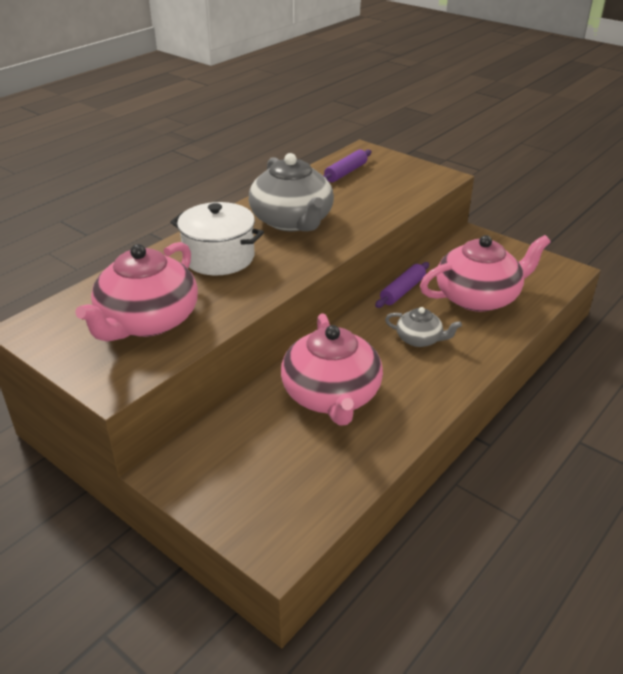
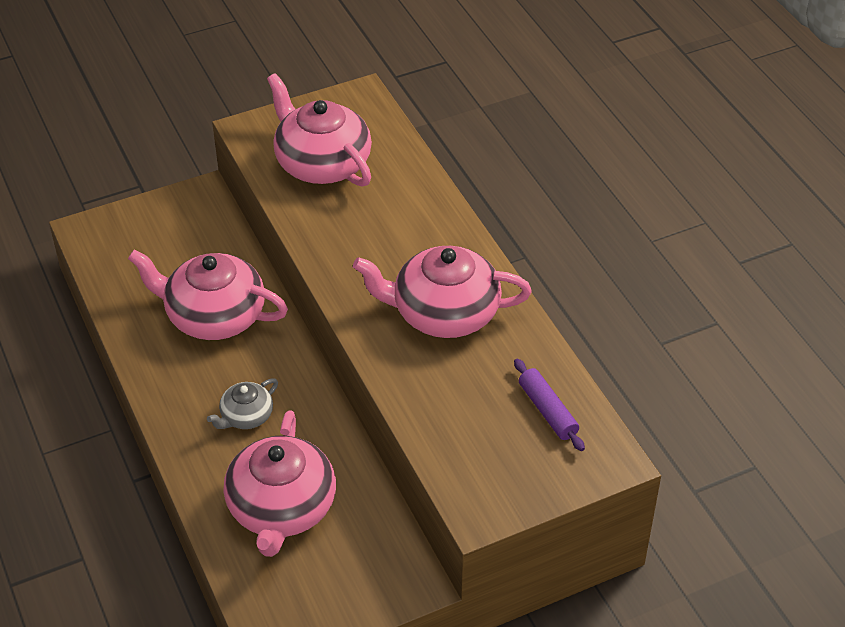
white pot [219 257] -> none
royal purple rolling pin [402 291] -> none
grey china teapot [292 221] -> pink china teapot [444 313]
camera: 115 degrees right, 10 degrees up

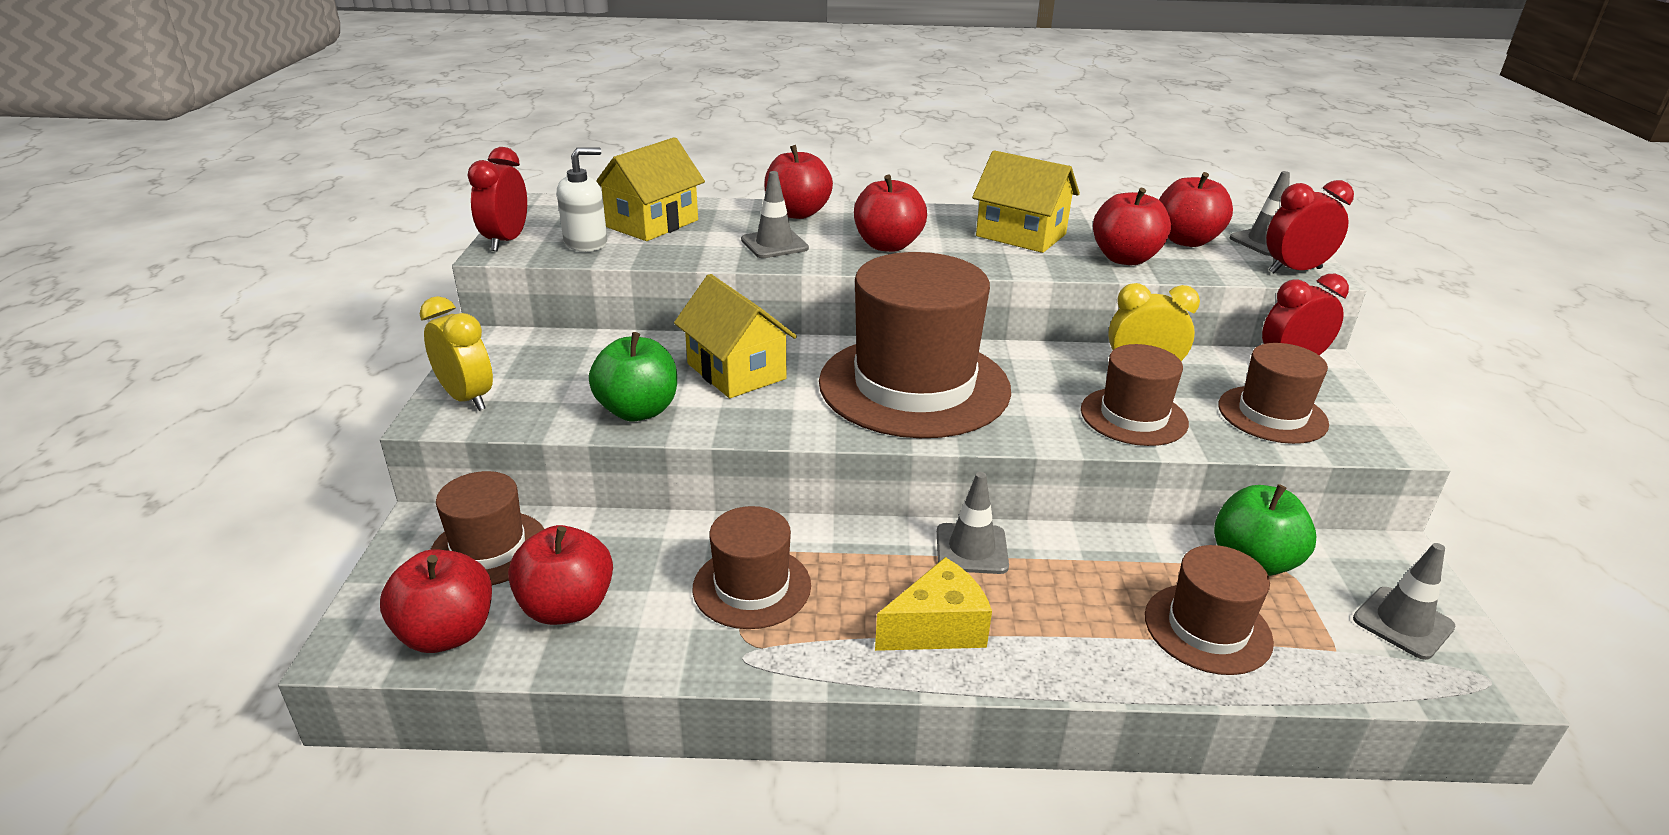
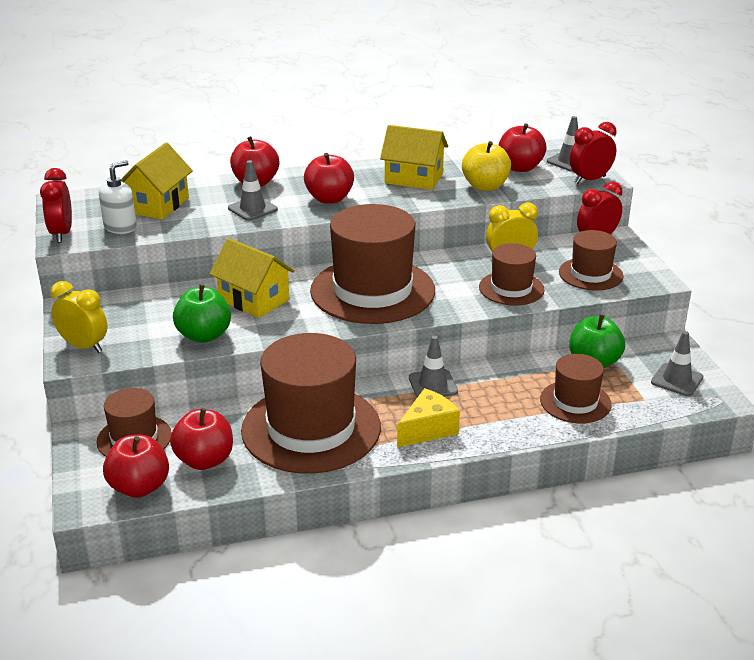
scarlet apple [1125 259] -> yellow apple [485 186]
brown tall hat [752 587] -> brown tall hat [311 428], x1.91
camera: 15 degrees left, 0 degrees up

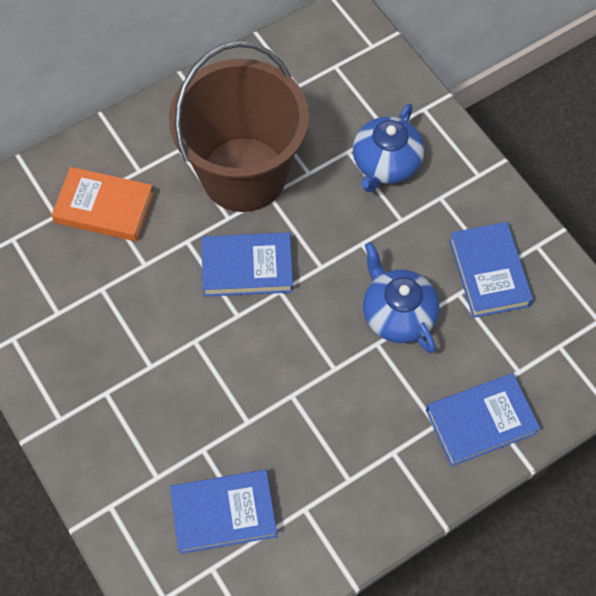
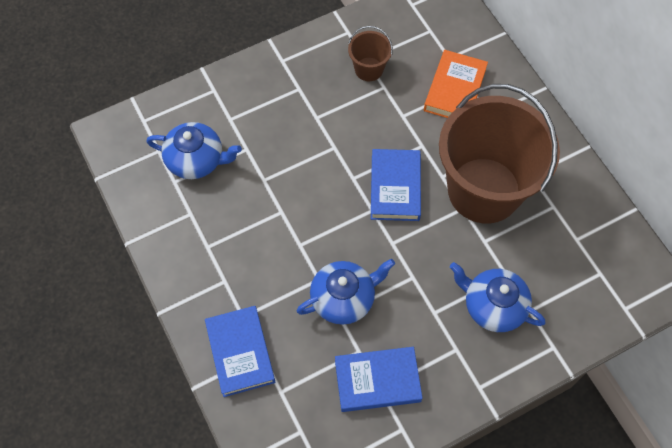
none -> brown sand bucket [369 69]
blue hardback [224 513] -> blue china teapot [196 160]
camera: 95 degrees right, 0 degrees up

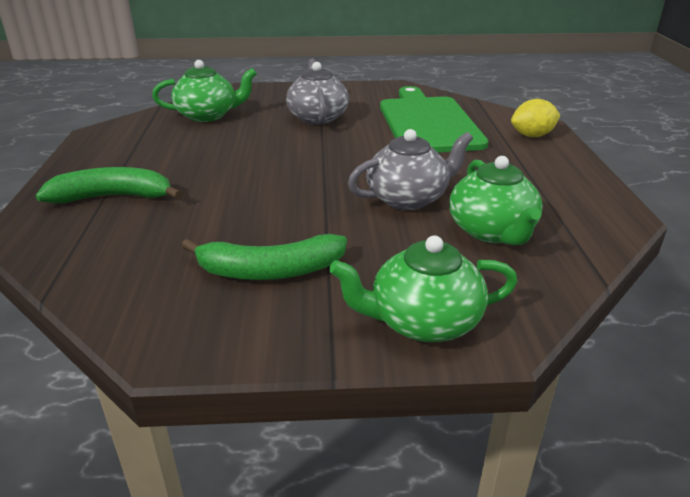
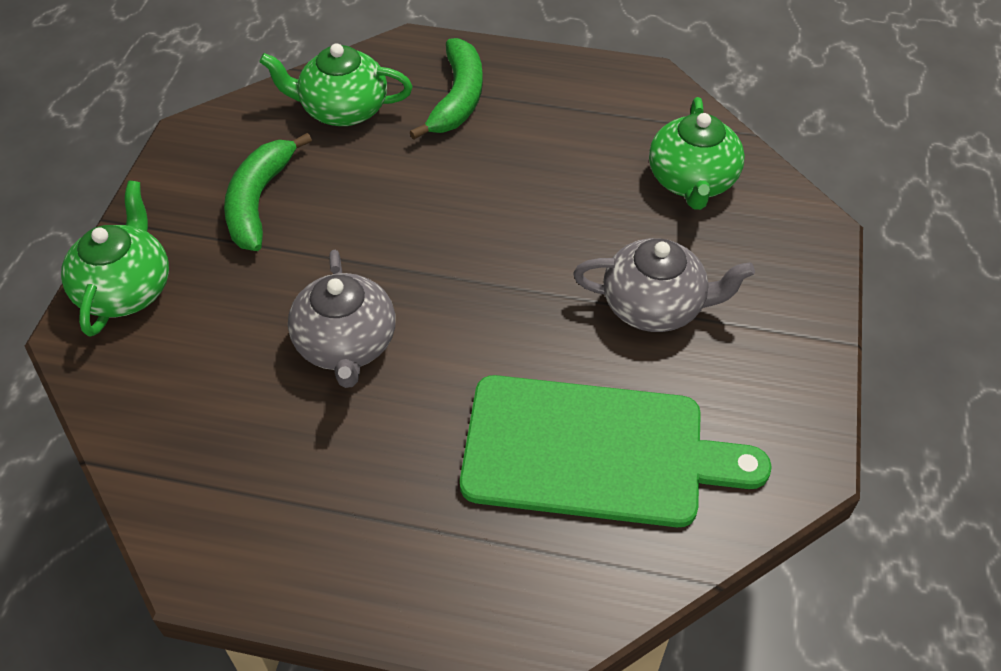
yellow toy lemon [532 135] -> none
emerald china teapot [492 231] -> emerald china teapot [342 109], move
camera: 105 degrees right, 20 degrees up

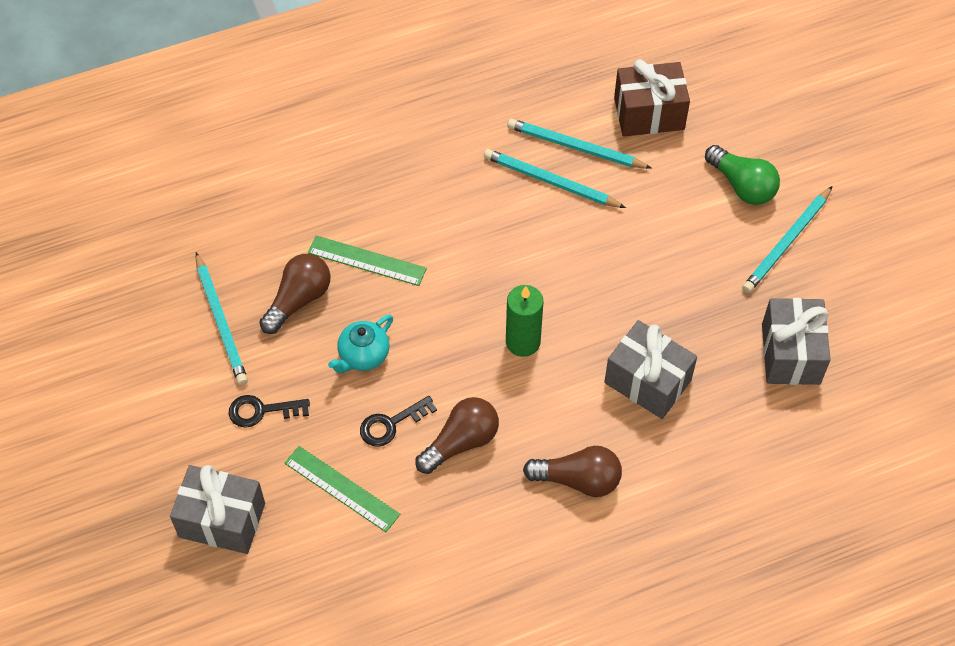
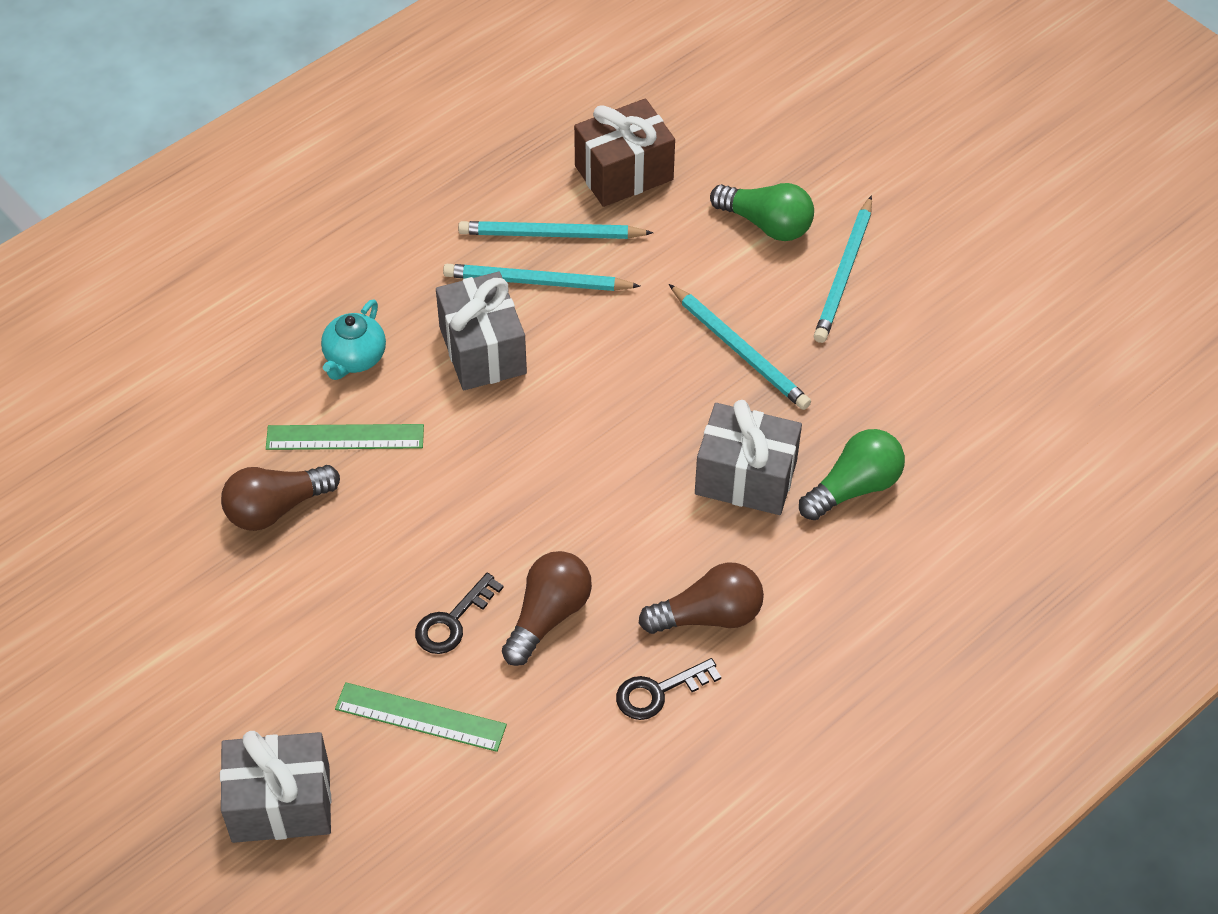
emerald wax candle [523 342] -> none
none -> emerald bulb [854 487]
turquoise pencil [221 322] -> turquoise pencil [740 350], move
jet-black latchkey [261 411] -> jet-black latchkey [658 692], move
turquoise china teapot [363 355] -> turquoise china teapot [354 358], move
grey gift [790 354] -> grey gift [482 350], move
brown bulb [299 299] -> brown bulb [276 508], 135 degrees counterclockwise
camera: 20 degrees left, 5 degrees down

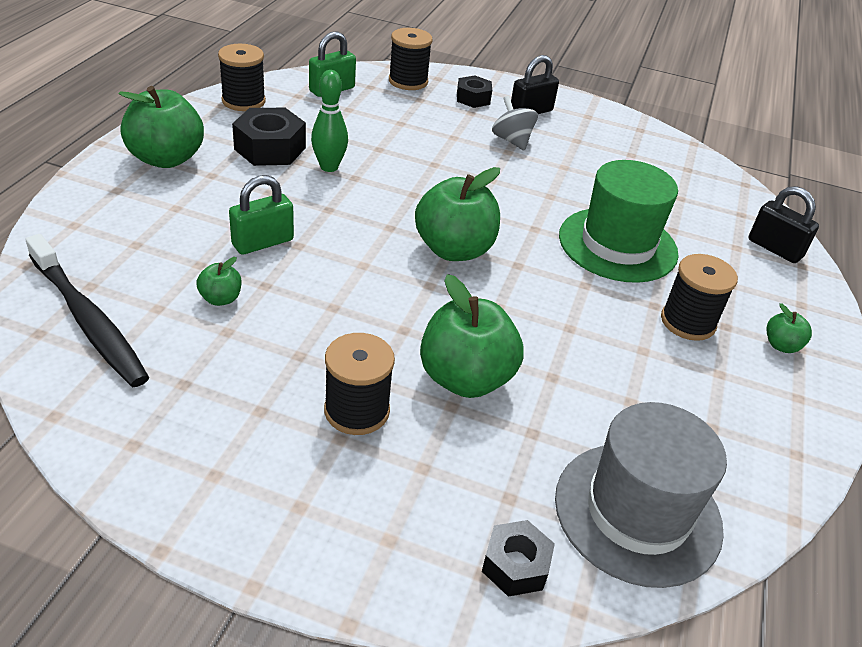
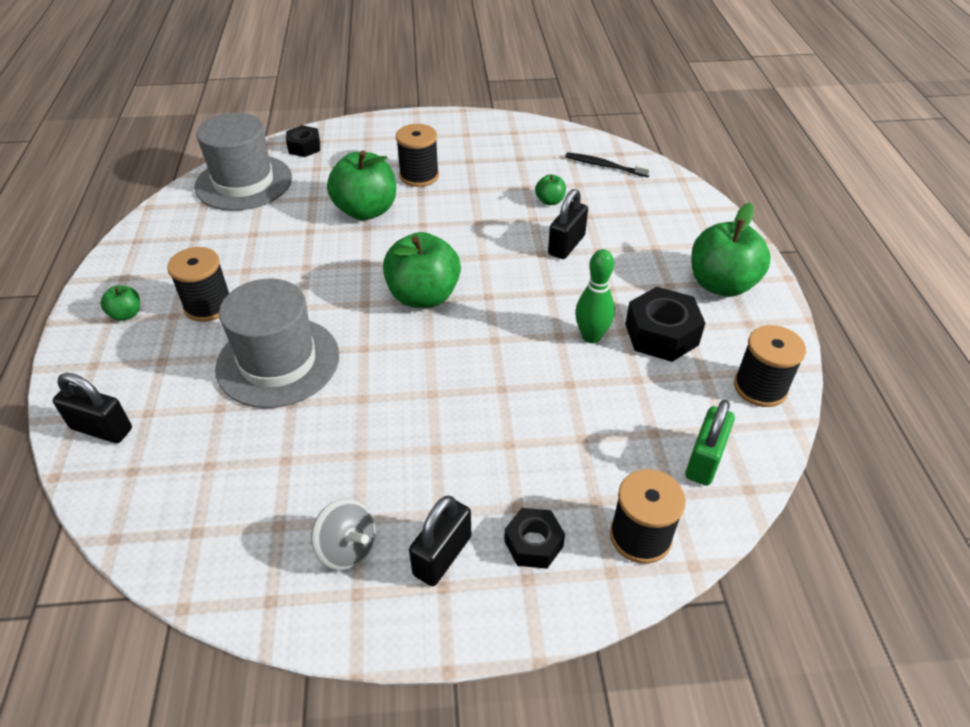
grey toy top [512 140] -> grey toy top [347 548], move
emerald padlock [263 242] -> jet-black padlock [566 245]
emerald tall hat [617 244] -> grey tall hat [278 361]
jet-black dental brush [88 320] -> jet-black dental brush [604 166], x0.58
camera: 160 degrees right, 5 degrees up

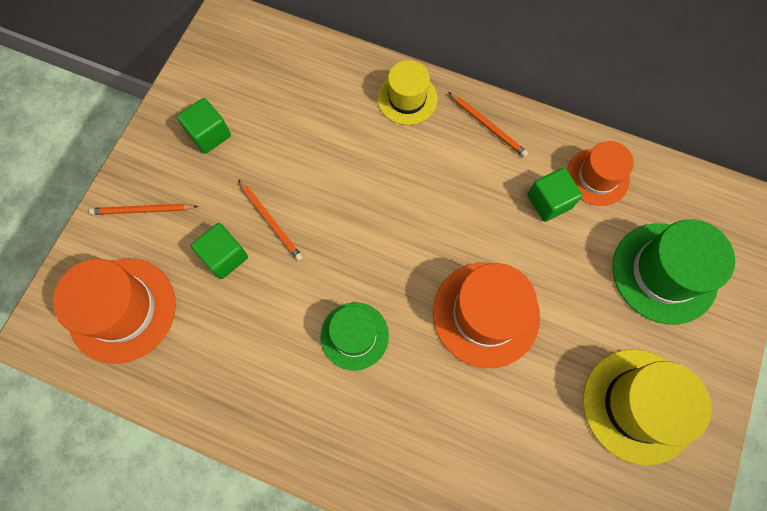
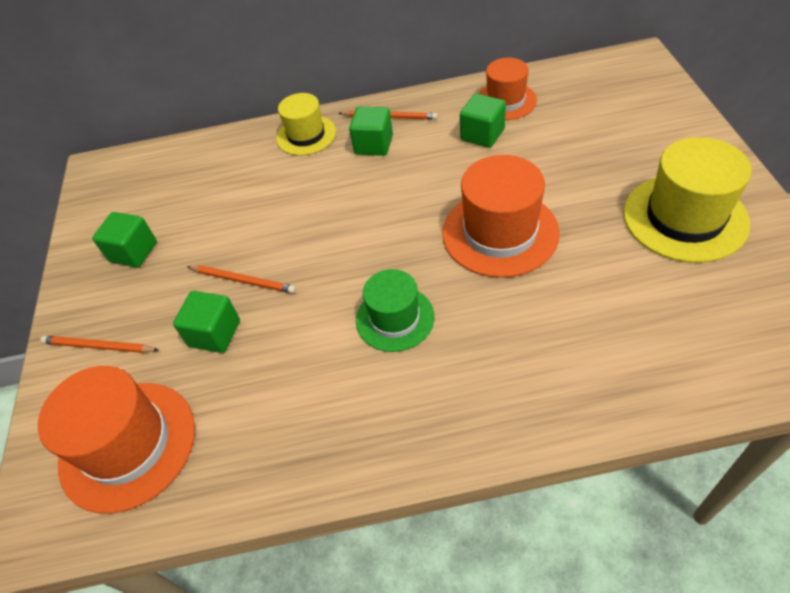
emerald tall hat [664 273] -> none
none -> emerald cube [373 145]
orange-coloured pencil [142 210] -> orange-coloured pencil [98 346], 45 degrees clockwise
camera: 25 degrees left, 20 degrees down

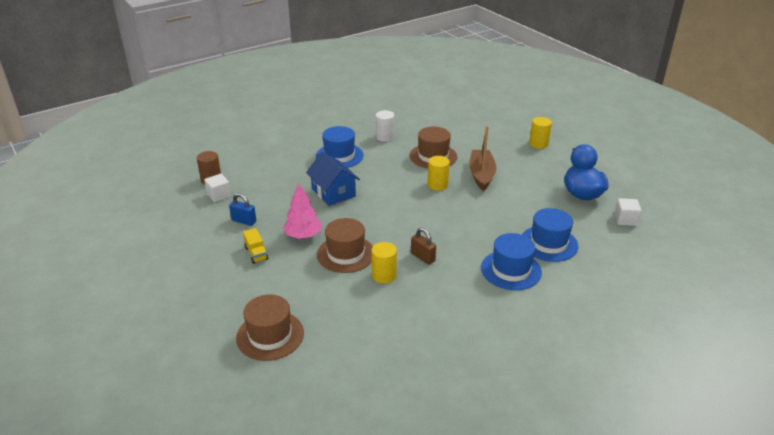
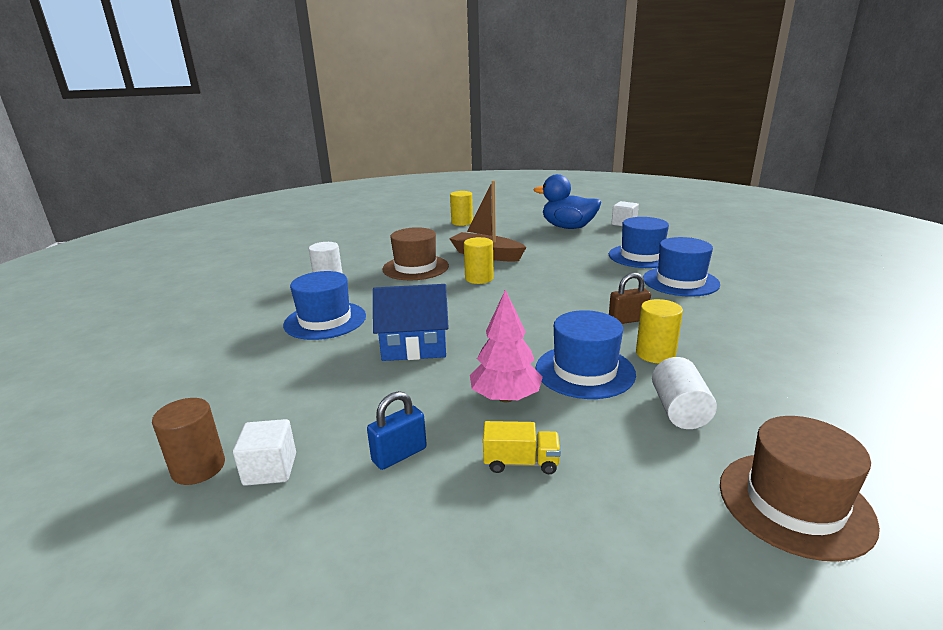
none -> white cylinder shape [679 410]
brown tall hat [346 254] -> blue tall hat [584 371]
camera: 60 degrees left, 10 degrees down

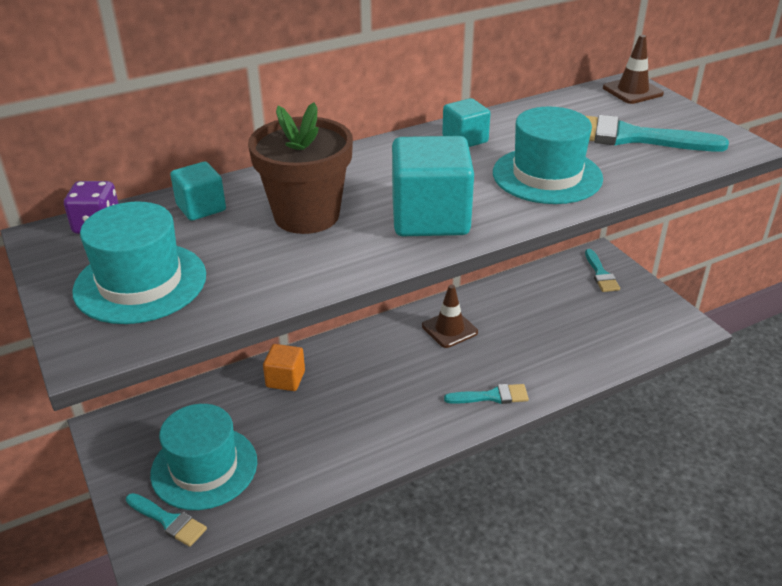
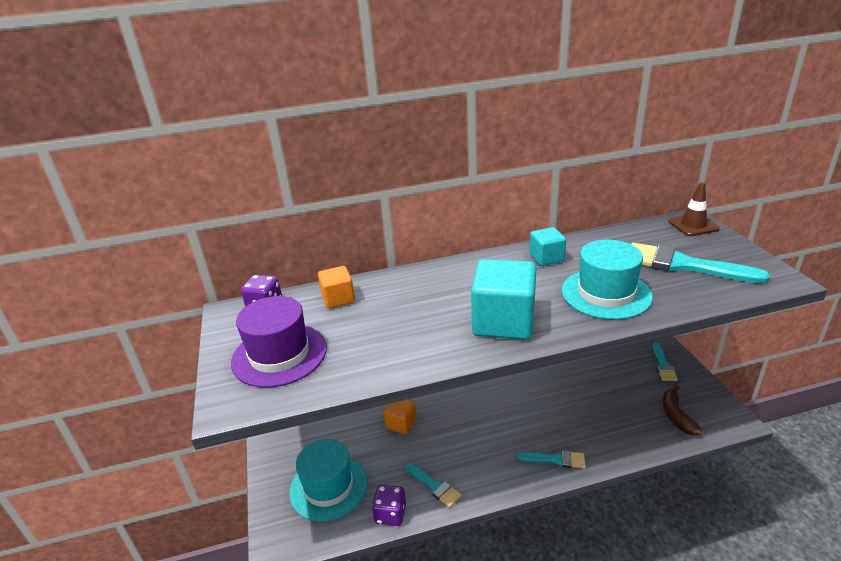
brown flower pot [306 215] -> none
brown road cone [449 329] -> none
none -> royal purple dice [390 514]
none -> brown banana [676 416]
turquoise paint brush [168 521] -> turquoise paint brush [434 486], move
turquoise tall hat [140 283] -> royal purple tall hat [279 355]
turquoise cube [201 208] -> orange-coloured cube [338 299]
camera: 15 degrees right, 5 degrees down

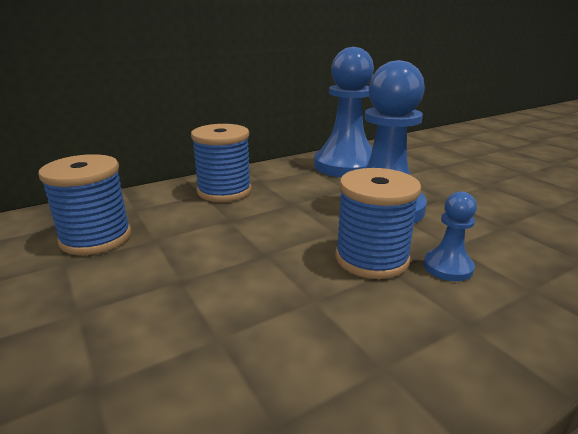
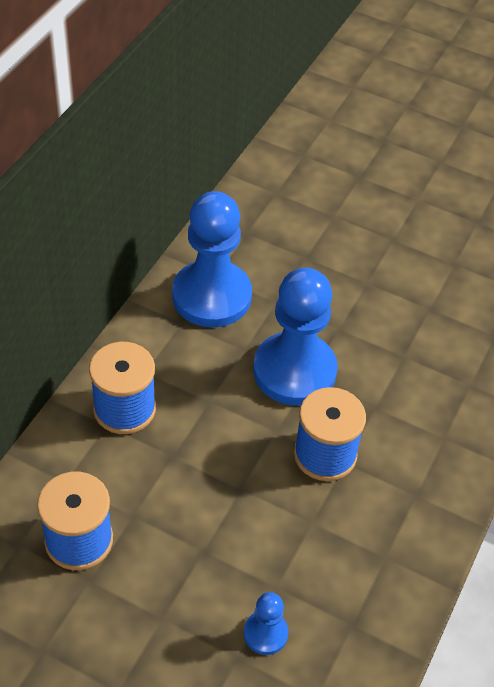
blue pawn [448 267] -> blue pawn [265 633], move
camera: 35 degrees left, 25 degrees up

